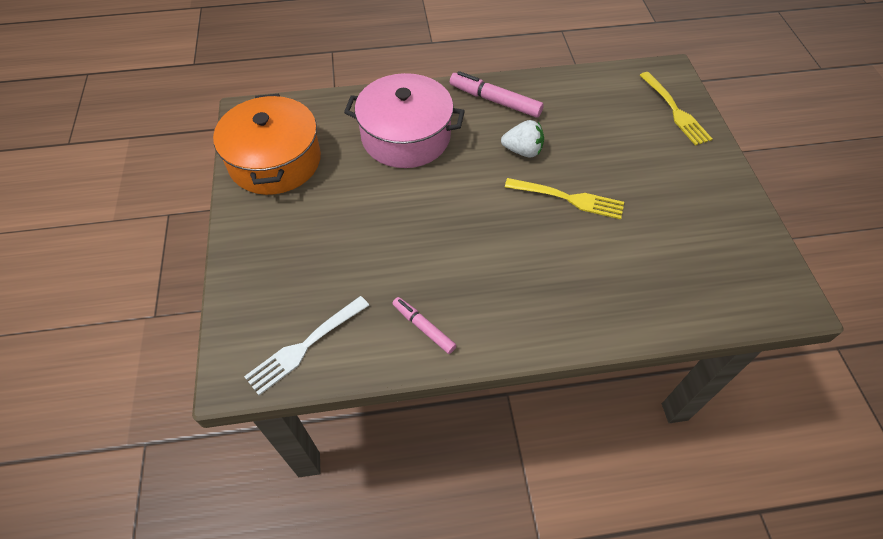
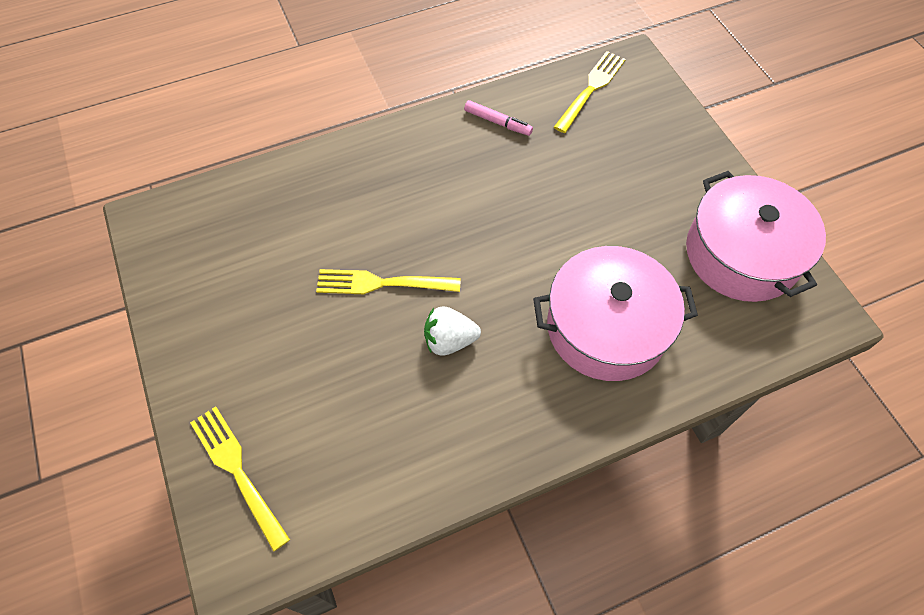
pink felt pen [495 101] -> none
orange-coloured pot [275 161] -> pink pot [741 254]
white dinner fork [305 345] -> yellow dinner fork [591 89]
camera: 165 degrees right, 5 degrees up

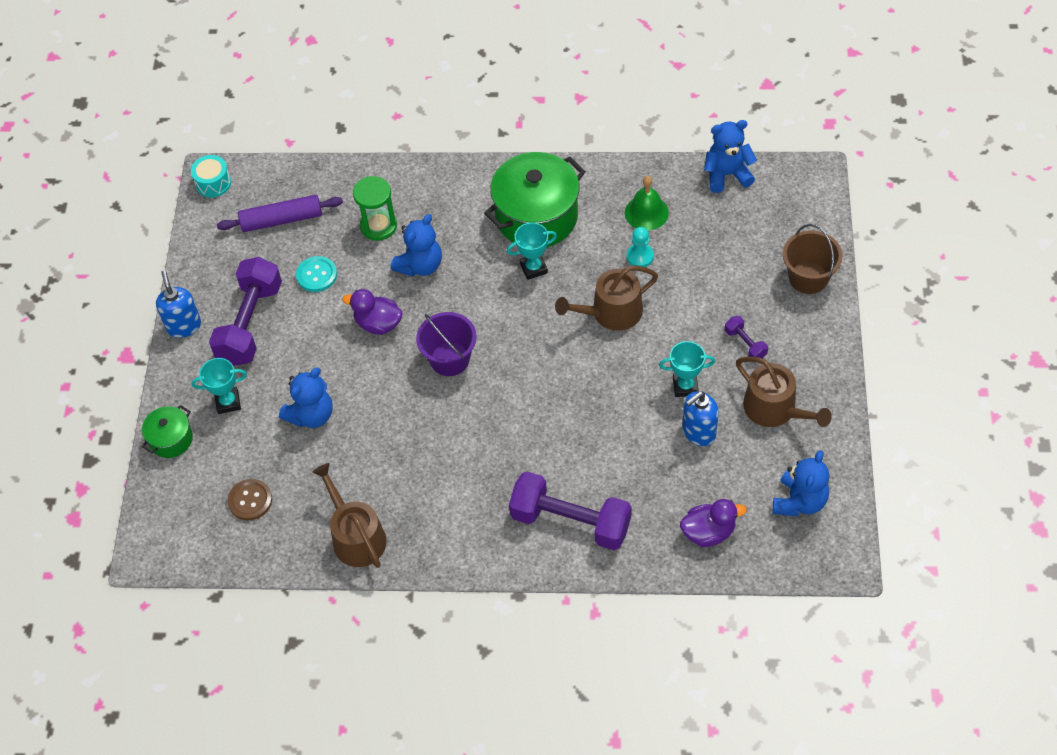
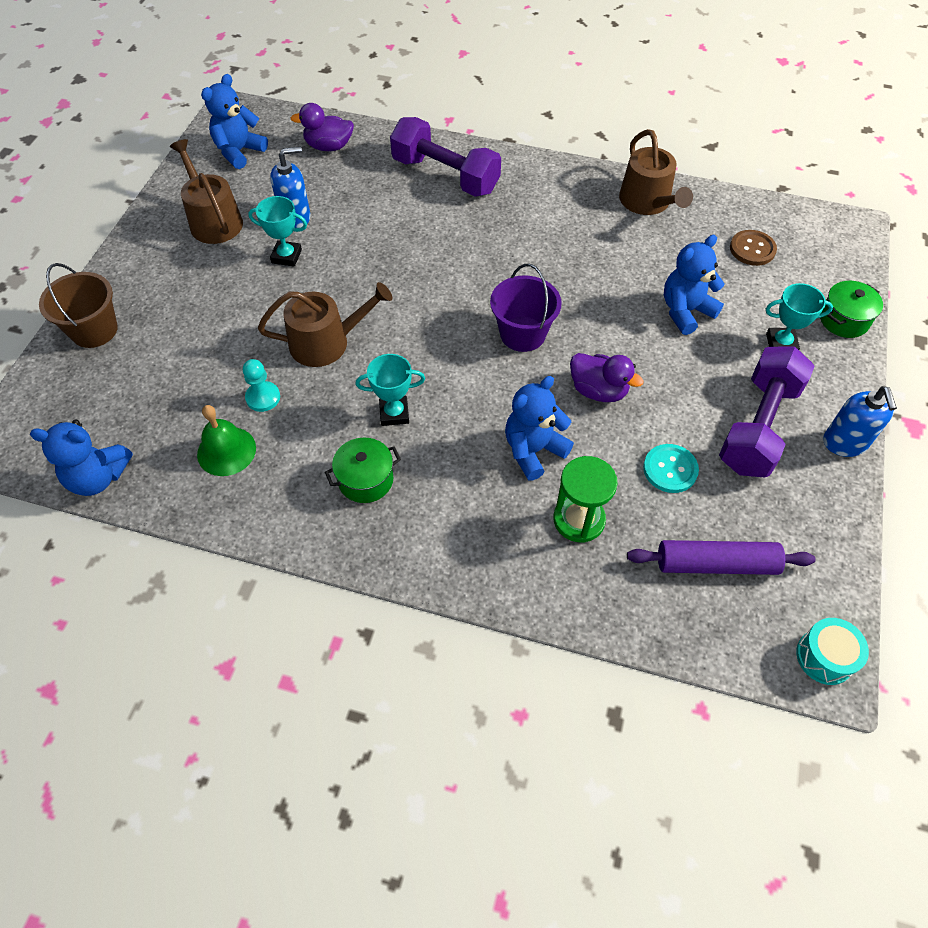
royal purple free weight [745 344] -> none
emerald pot [536 217] -> emerald pot [365 480], x0.50
camera: 170 degrees left, 0 degrees up

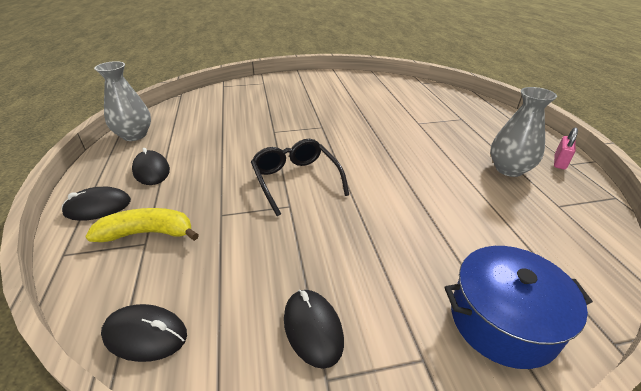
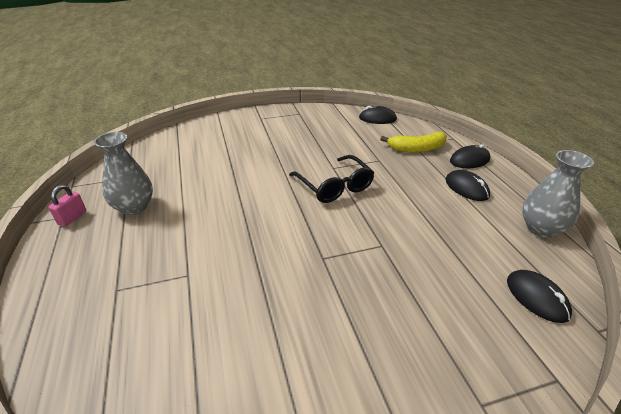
blue pot [502 320] -> none
jet-black computer mouse [313 328] -> jet-black computer mouse [537 298], move
camera: 175 degrees right, 0 degrees up

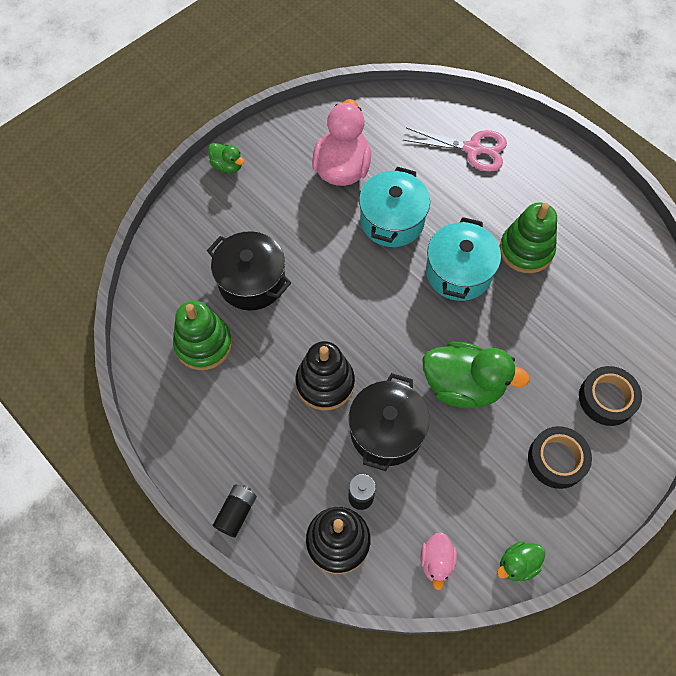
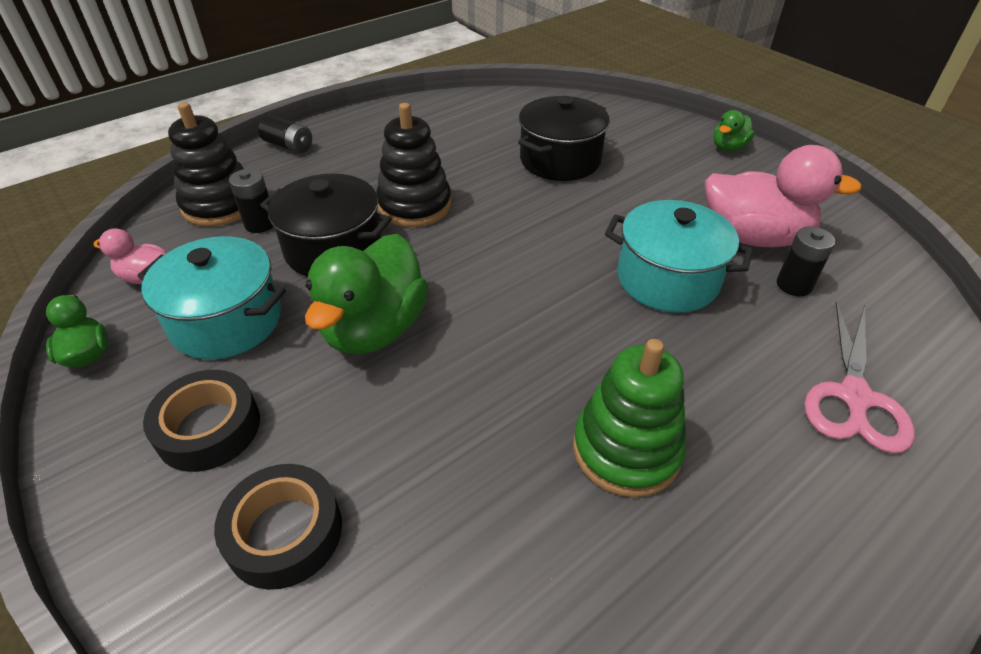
emerald stacking rings [203 344] -> none
none -> jet-black AA battery [794 285]
turquoise pot [458 272] -> turquoise pot [226 321], move
camera: 95 degrees right, 20 degrees down

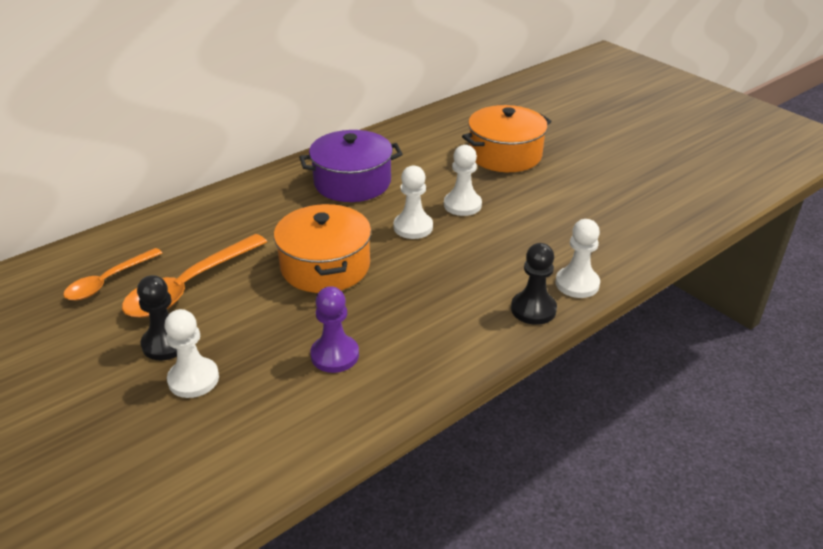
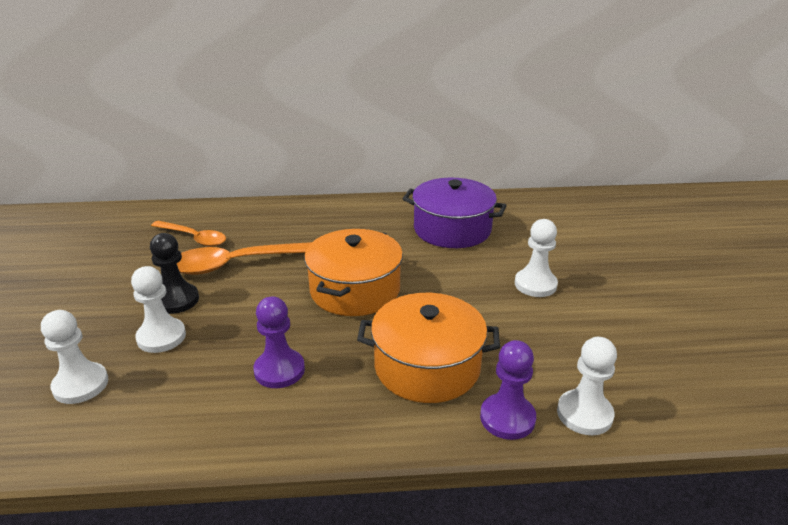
white pawn [413 227] -> white pawn [80 385], move
orange-coloured pot [505 155] -> orange-coloured pot [427 366], move
jet-black pawn [533 309] -> royal purple pawn [507 418]
orange-coloured teaspoon [107 282] -> orange-coloured teaspoon [194 238], 135 degrees counterclockwise
camera: 35 degrees right, 5 degrees down

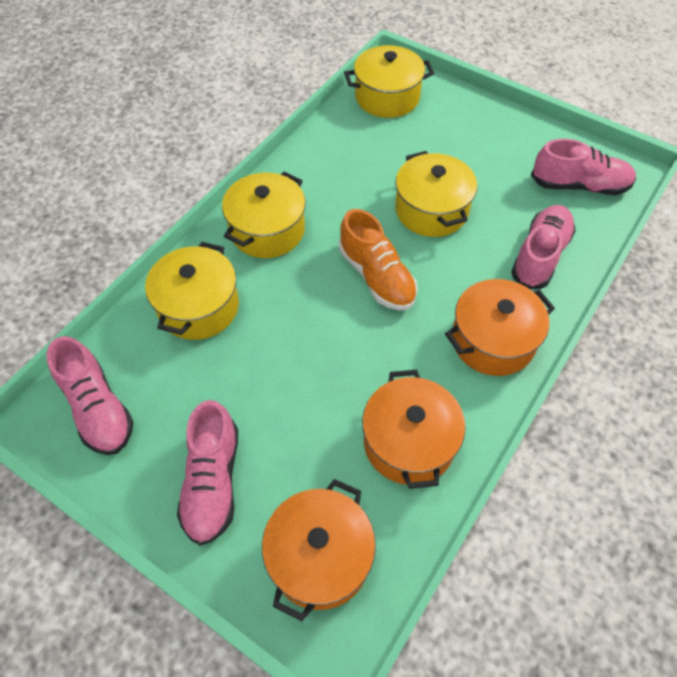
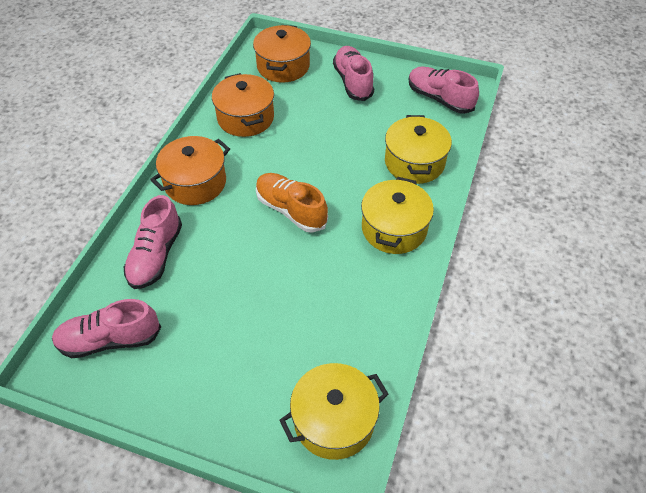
yellow pot [431 210] -> none
camera: 165 degrees right, 5 degrees down

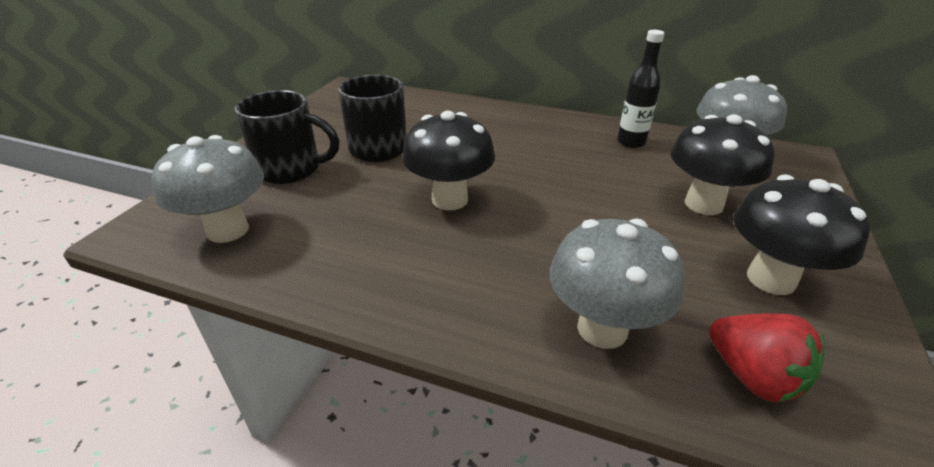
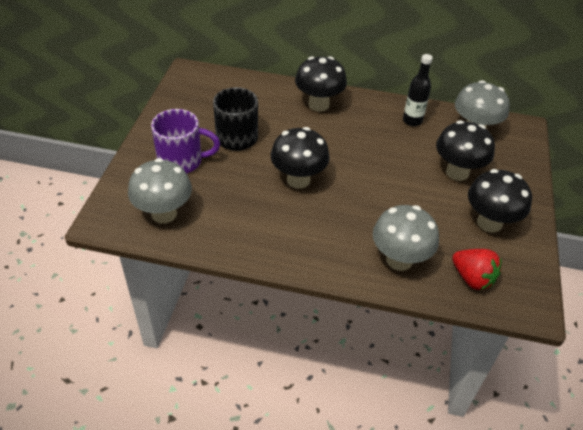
none -> jet-black mushroom [318 105]
jet-black mug [291 170] -> royal purple mug [182 161]
camera: 10 degrees left, 10 degrees up

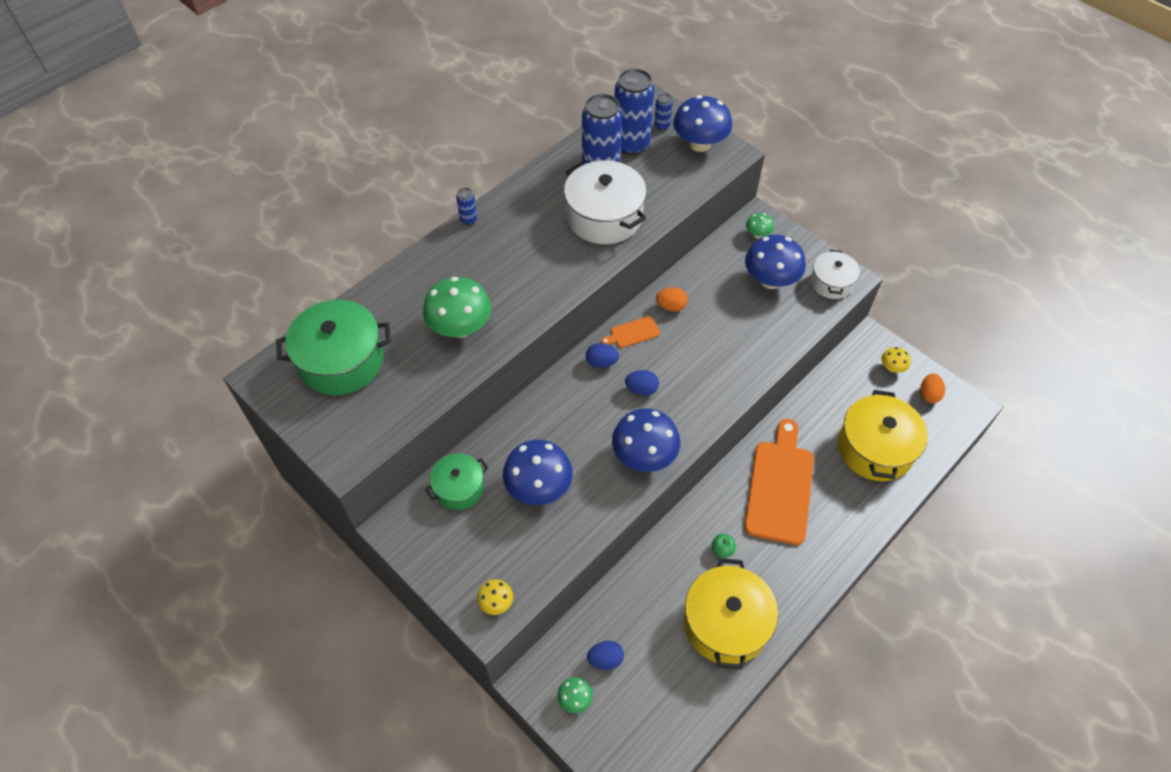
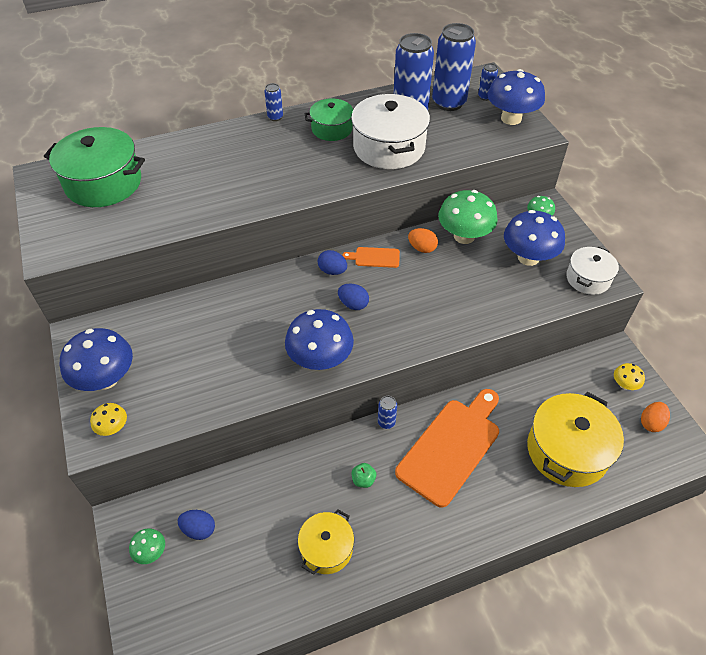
none -> blue soda can [386 422]
emerald mushroom [460 327] -> emerald mushroom [464 236], move
emerald pot [459 488] -> emerald pot [332 129], move
blue mushroom [539 487] -> blue mushroom [106 379], move
yellow pot [726 623] -> yellow pot [326 548], x0.59
camera: 25 degrees right, 5 degrees down

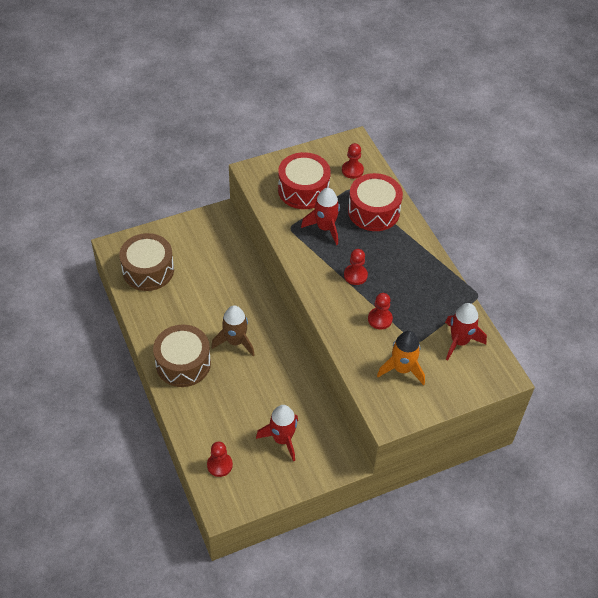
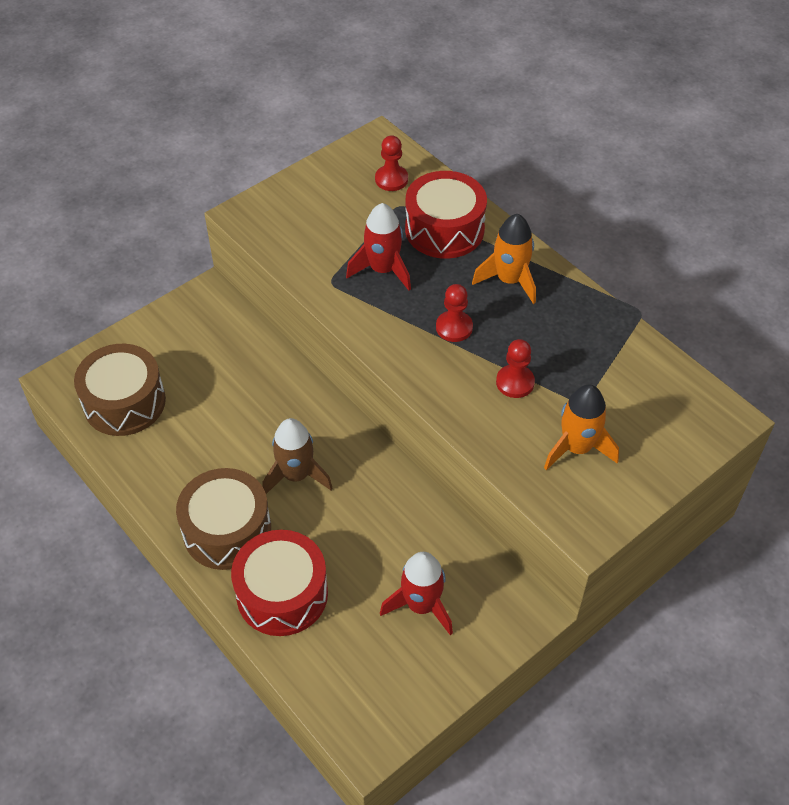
scarlet pawn [219 465] -> none
scarlet toy rocket [459 341] -> none
none -> orange-coloured toy rocket [509 280]
scarlet toy drum [303 190] -> scarlet toy drum [282 594], move
camera: 15 degrees left, 0 degrees up

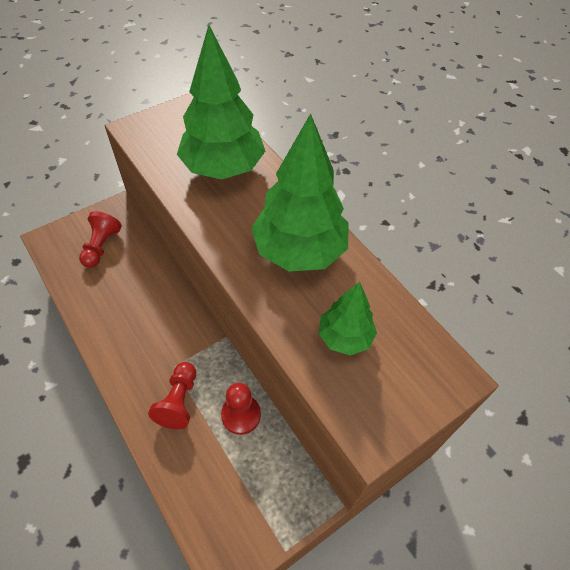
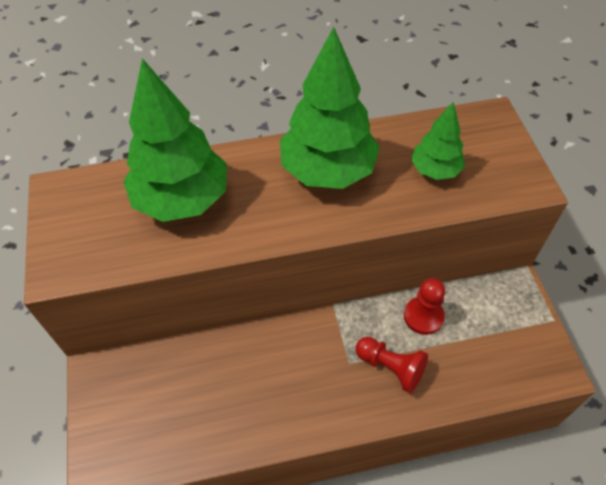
scarlet pawn [101 246] -> none
camera: 65 degrees left, 0 degrees up

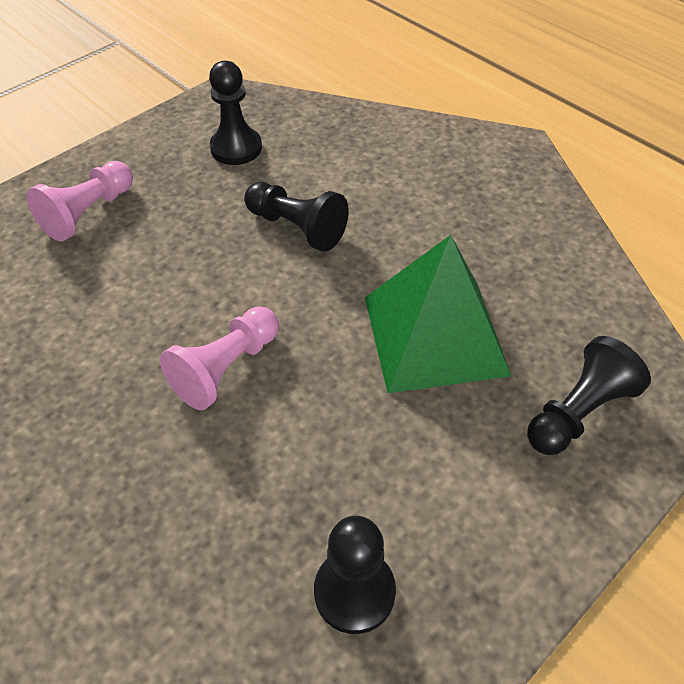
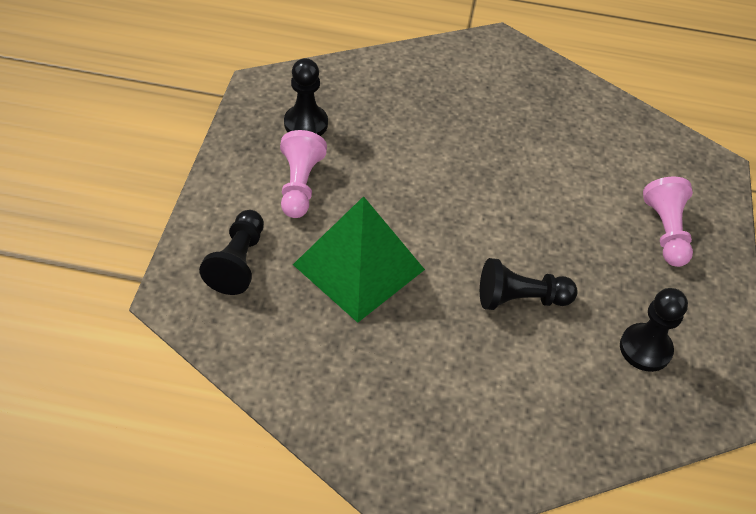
pink pawn [226 368] -> pink pawn [299 185], move
camera: 140 degrees right, 0 degrees up

